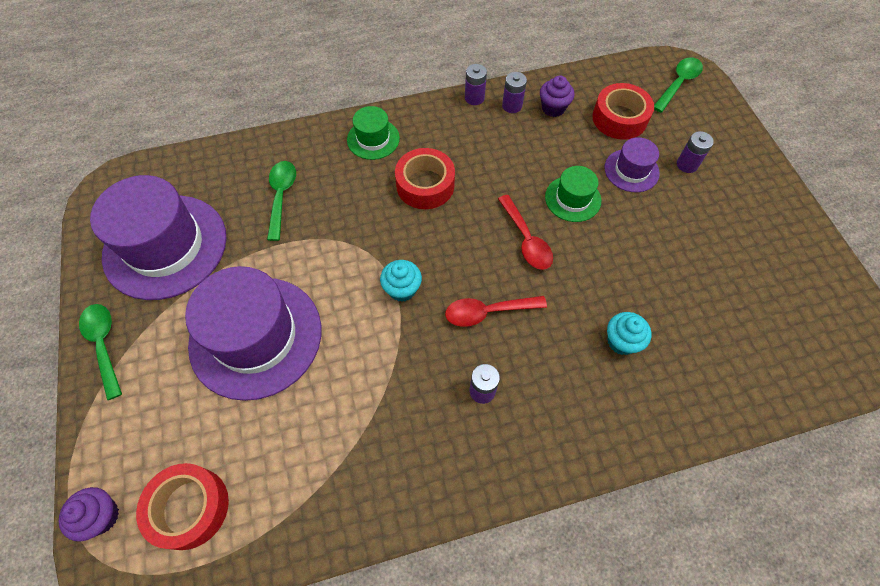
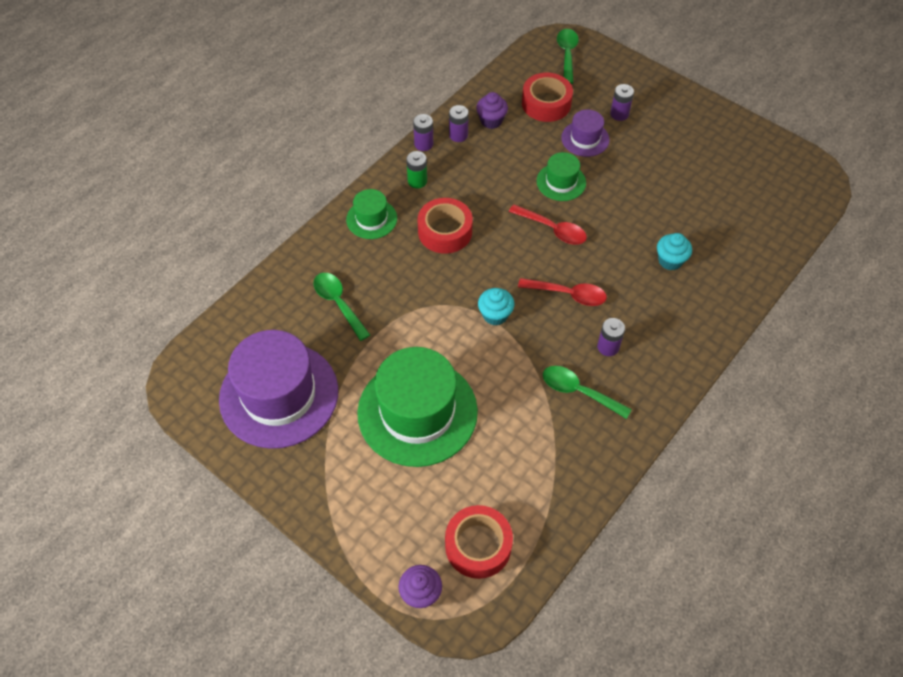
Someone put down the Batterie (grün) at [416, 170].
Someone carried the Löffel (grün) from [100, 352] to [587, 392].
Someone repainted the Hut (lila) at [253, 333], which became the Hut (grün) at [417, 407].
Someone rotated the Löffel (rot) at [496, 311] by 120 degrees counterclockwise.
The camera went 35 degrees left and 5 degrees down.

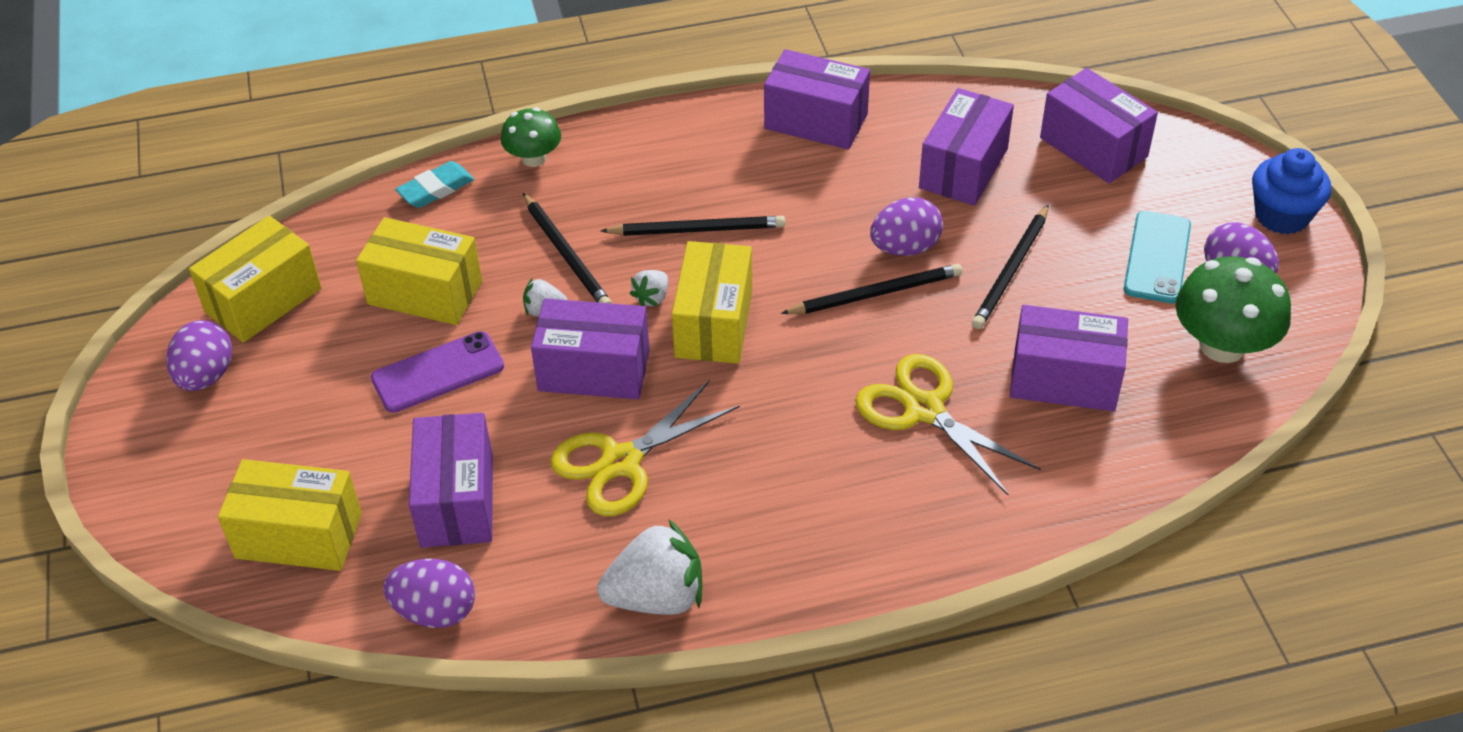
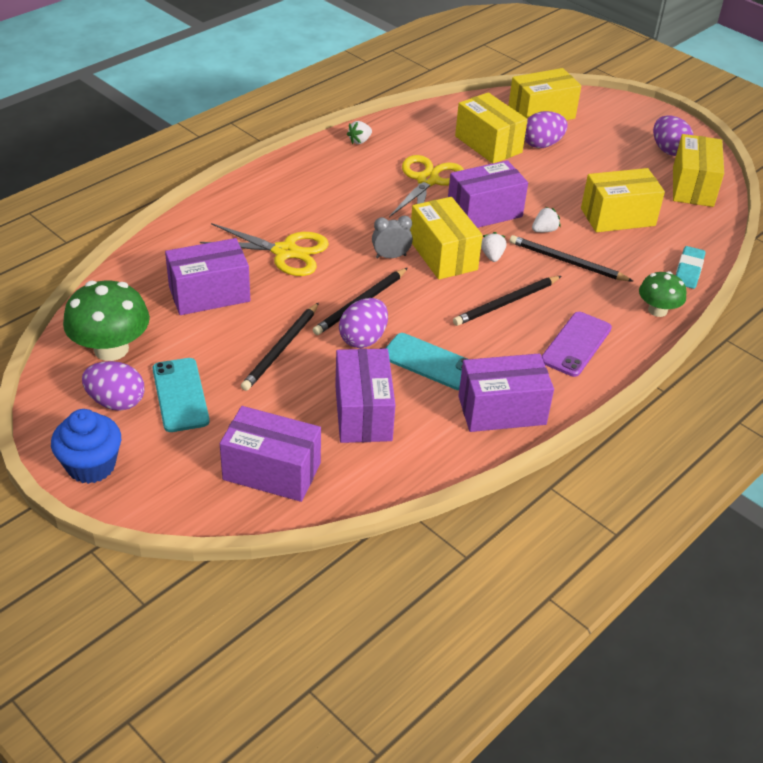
Someone put down the Wecker (grau) at [392, 237].
Someone put down the Handy (türkis) at [426, 361].
Someone carried the Handy (lila) from [437, 372] to [576, 344].
Someone carried the Ei (lila) from [429, 593] to [546, 129].
Someone repainted the Schachtel (lila) at [451, 480], which became the Schachtel (gelb) at [491, 128].
Someone rotated the Bleistift (schwarz) at [1010, 267] by 150 degrees counterclockwise.
Someone scaled the Erdbeere (weiß) at [649, 567] by 0.48.
The camera went 145 degrees right and 5 degrees down.

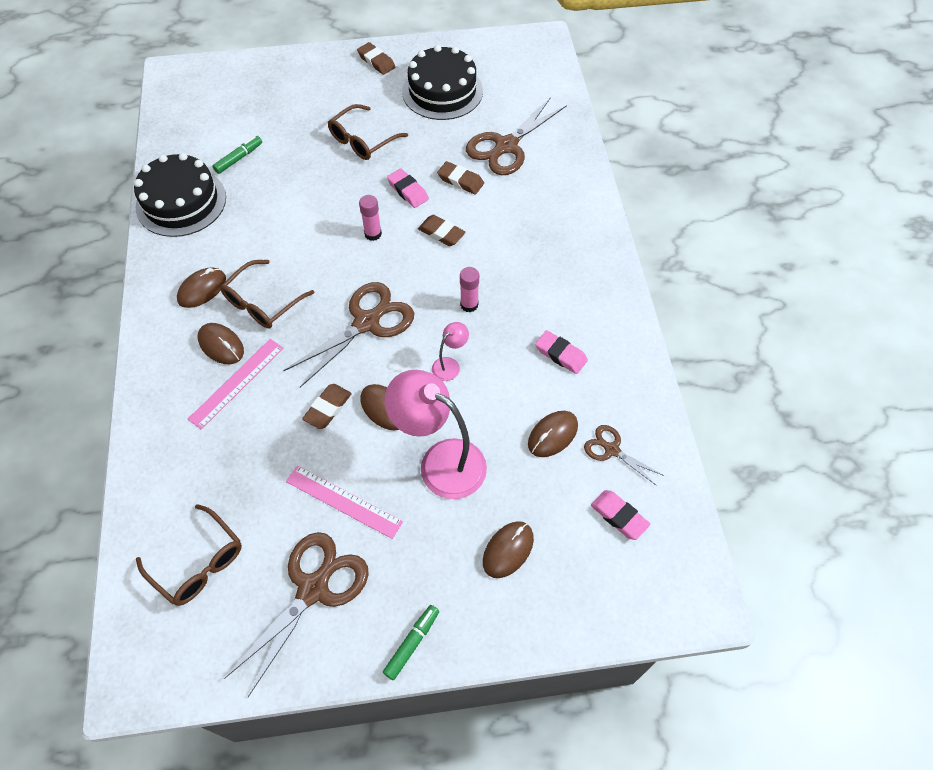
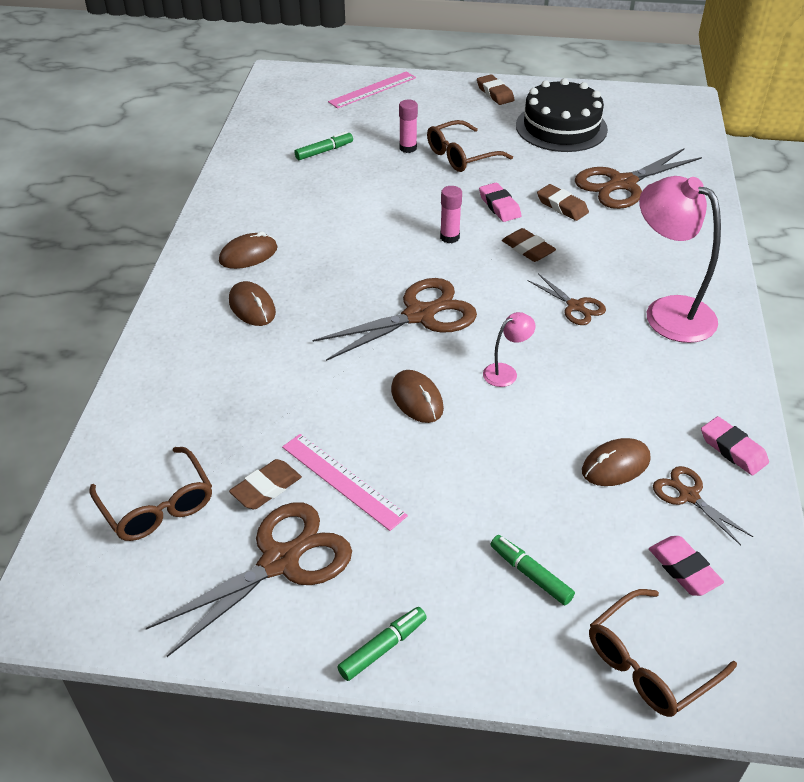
Someone took away the Kuchen (schwarz) at [180, 195].
Someone put down the Schere (braun) at [567, 299].
Someone carried the Lineal (rosa) from [236, 384] to [372, 90].
Someone carried the Brille (braun) from [267, 294] to [663, 653].
Someone carried the Radiergummi (braun) from [327, 406] to [265, 484].
Someone carried the Lampe (rosa) from [435, 434] to [680, 259].
Someone carried the Klebestift (rosa) from [469, 289] to [408, 126].
Someone carried the Radiergummi (rosa) from [561, 352] to [735, 445].
Someone swapped the Computermaus (braun) at [508, 549] for the Filzstift (grün) at [532, 570].
The camera went 15 degrees right and 15 degrees down.

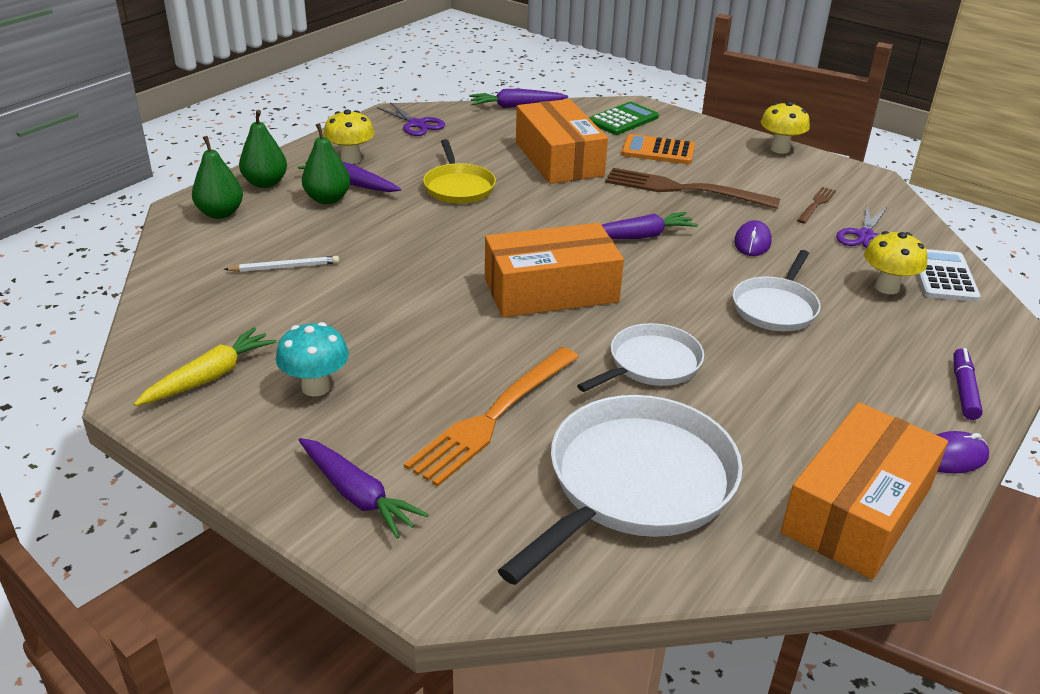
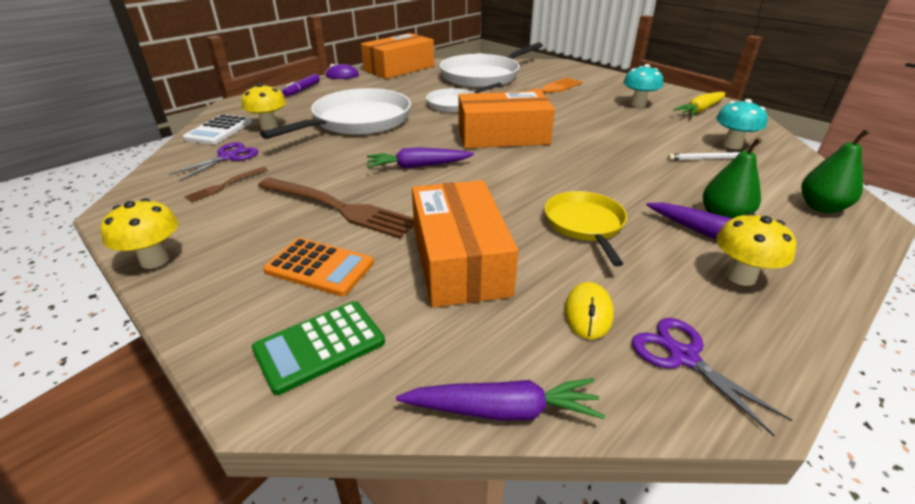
Someone took away the Birne (grün) at [263, 149].
Someone took away the Karotte (lila) at [364, 488].
Someone took away the Computermaus (lila) at [753, 238].
Someone put down the Computermaus (gelb) at [589, 310].
Someone put down the Pilz (türkis) at [741, 124].
Someone scaled the Pfanne (weiß) at [776, 290] by 1.76.
The camera went 170 degrees left and 0 degrees up.

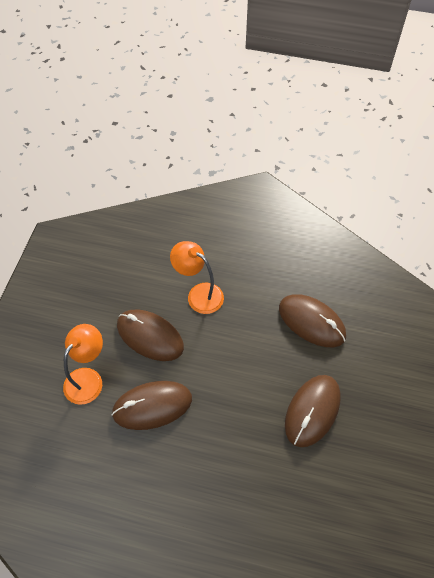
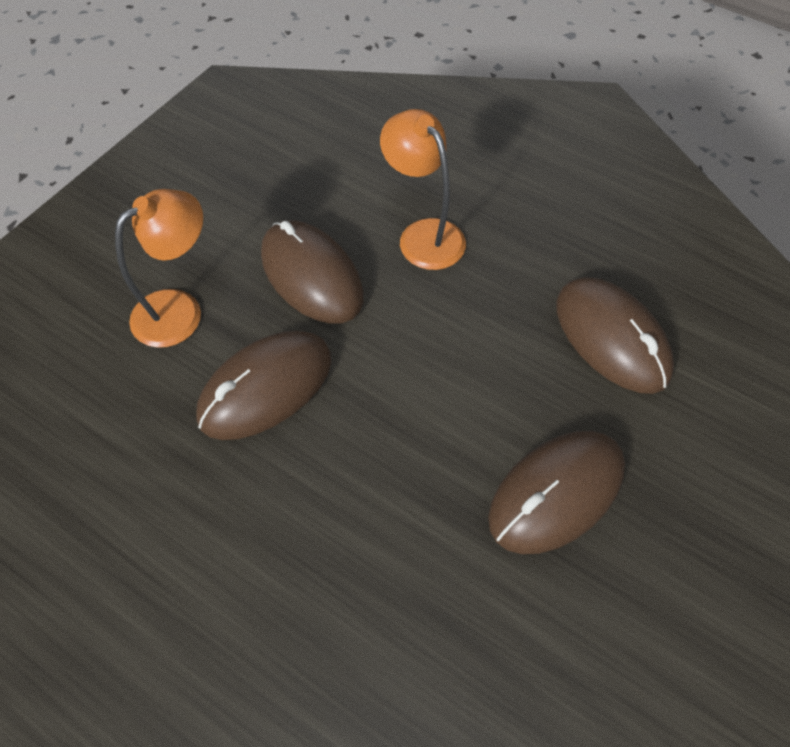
Someone rotated the Computermaus (braun) at [151, 405] by 45 degrees counterclockwise.
The camera went 20 degrees right and 0 degrees up.

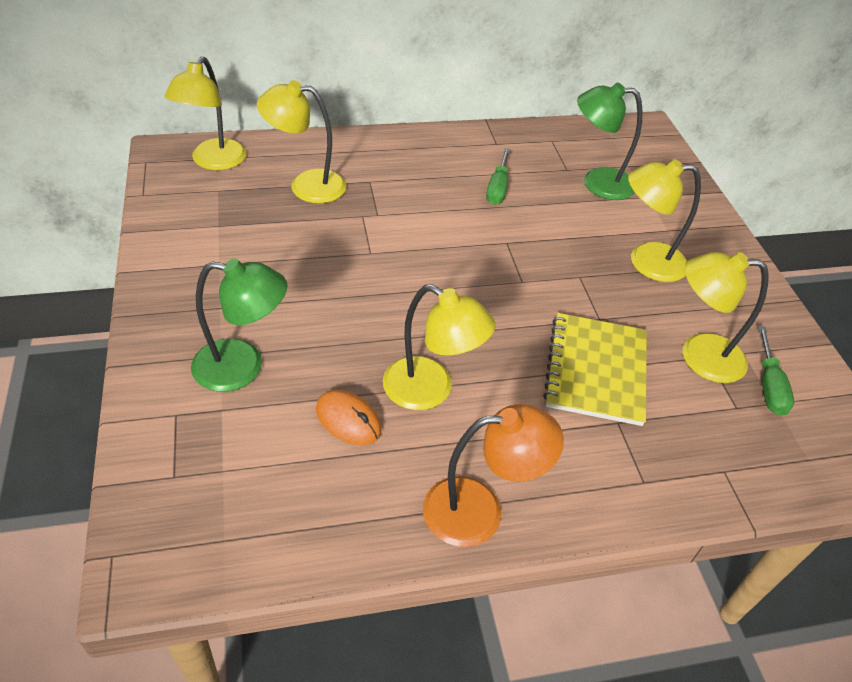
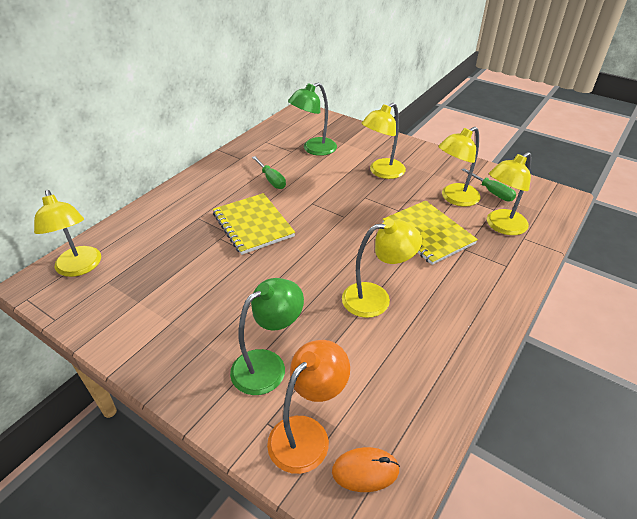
Someone put down the Notizbuch (gelb) at [254, 224].
Someone carried the Lampe (gelb) from [302, 141] to [509, 193].
Someone carried the Computermaus (orange) from [349, 417] to [366, 469].
Someone carried the Lampe (orange) from [493, 475] to [308, 407].
The camera went 40 degrees left and 5 degrees down.

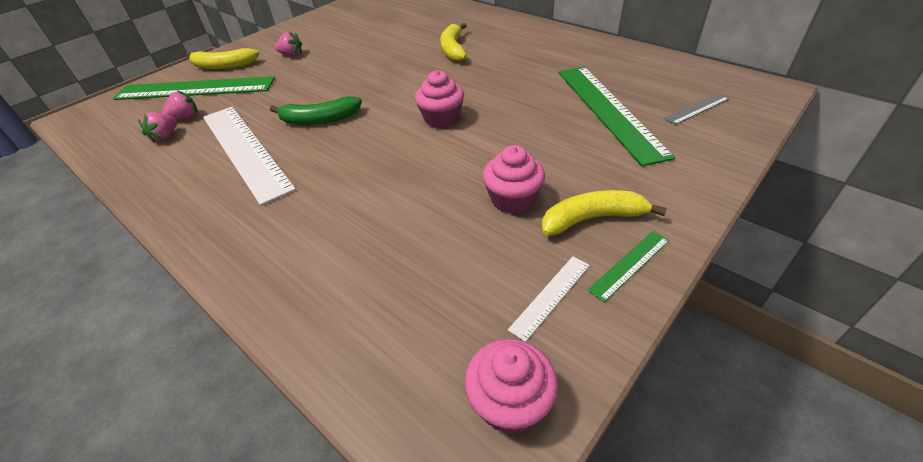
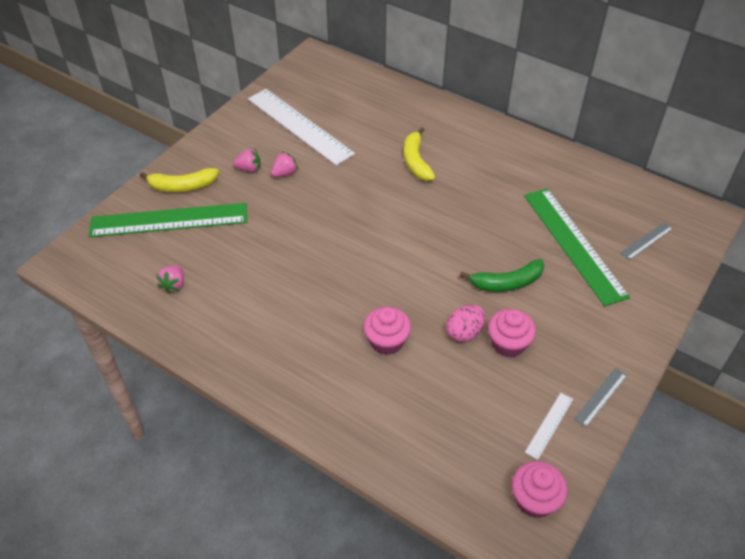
Someone took away the Banane (gelb) at [604, 213].
Someone put down the Ei (rosa) at [466, 323].
Someone carried the Erdbeere (rosa) from [180, 105] to [284, 164].
Someone carried the Lineal (weiß) from [249, 156] to [301, 127].
Someone carried the Banane (grün) from [316, 110] to [502, 275].
Someone carried the Muffin (rosa) from [439, 99] to [387, 331].
Someone repainted the Lineal (grün) at [628, 266], which became the Lineal (grau) at [600, 397].
The camera went 10 degrees left and 5 degrees up.

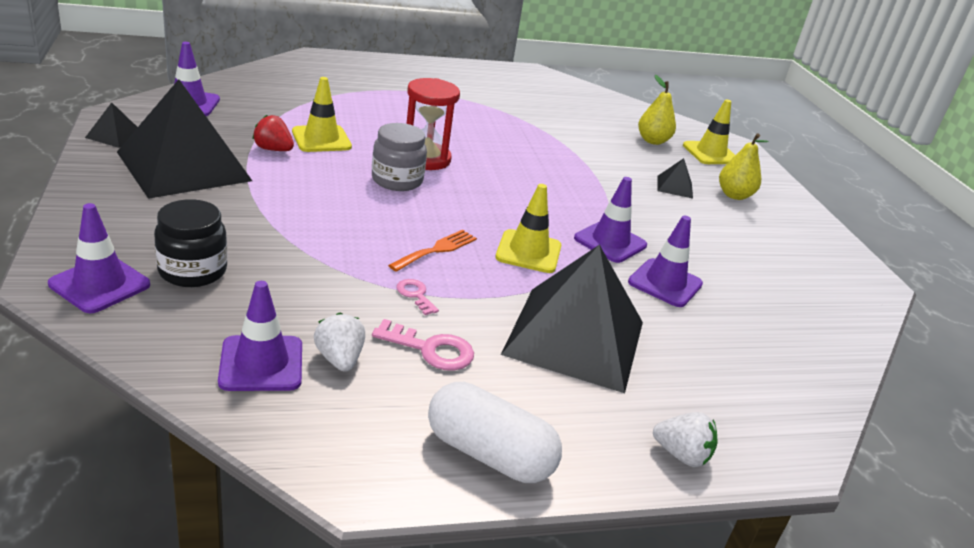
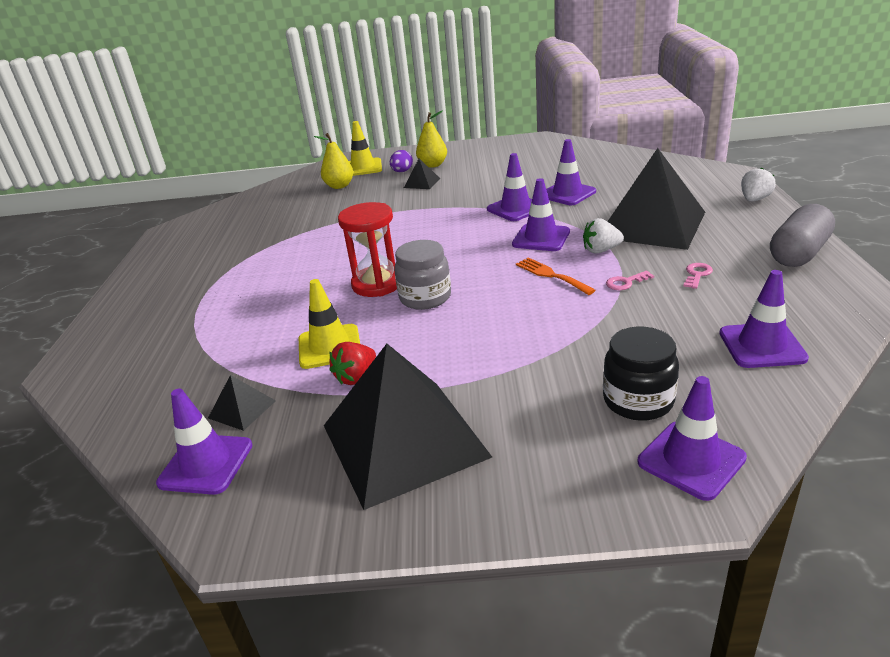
Someone put down the Ei (lila) at [401, 161].
Someone carried the Pyramide (schwarz) from [111, 125] to [242, 403].
Someone carried the Erdbeere (weiß) from [339, 342] to [603, 235].
Someone repainted the Kapsel (weiß) at [495, 432], which became the Kapsel (grau) at [802, 235].
Someone repainted the Leitkegel (gelb) at [528, 228], which became the Leitkegel (lila) at [541, 214].
Someone scaled the Schlüssel (rosa) at [423, 345] by 0.62.
The camera went 70 degrees left and 0 degrees up.

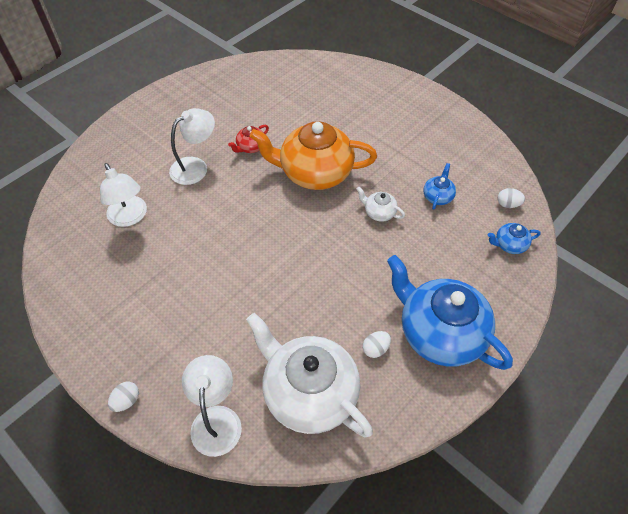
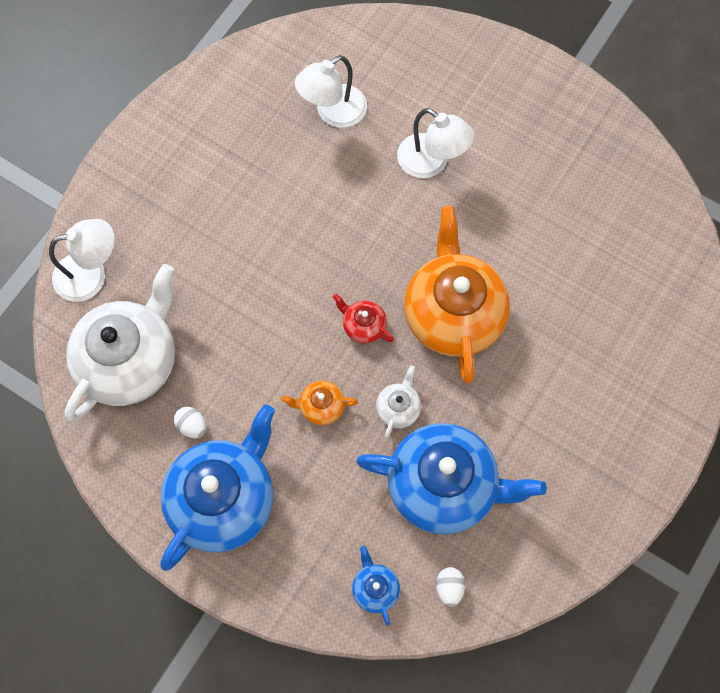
Someone took away the Ei (weiß) at [123, 397].
Someone put down the Teekanne (orange) at [319, 403].
Someone carried the Teekanne (rot) from [248, 139] to [363, 319].
Someone scaled the Teekanne (blau) at [439, 186] by 2.35.
The camera went 80 degrees right and 15 degrees up.

